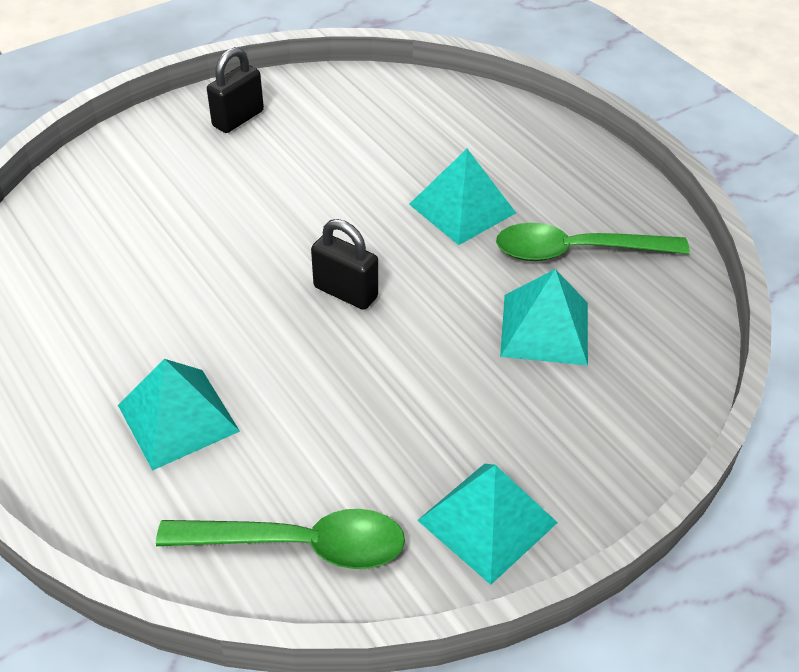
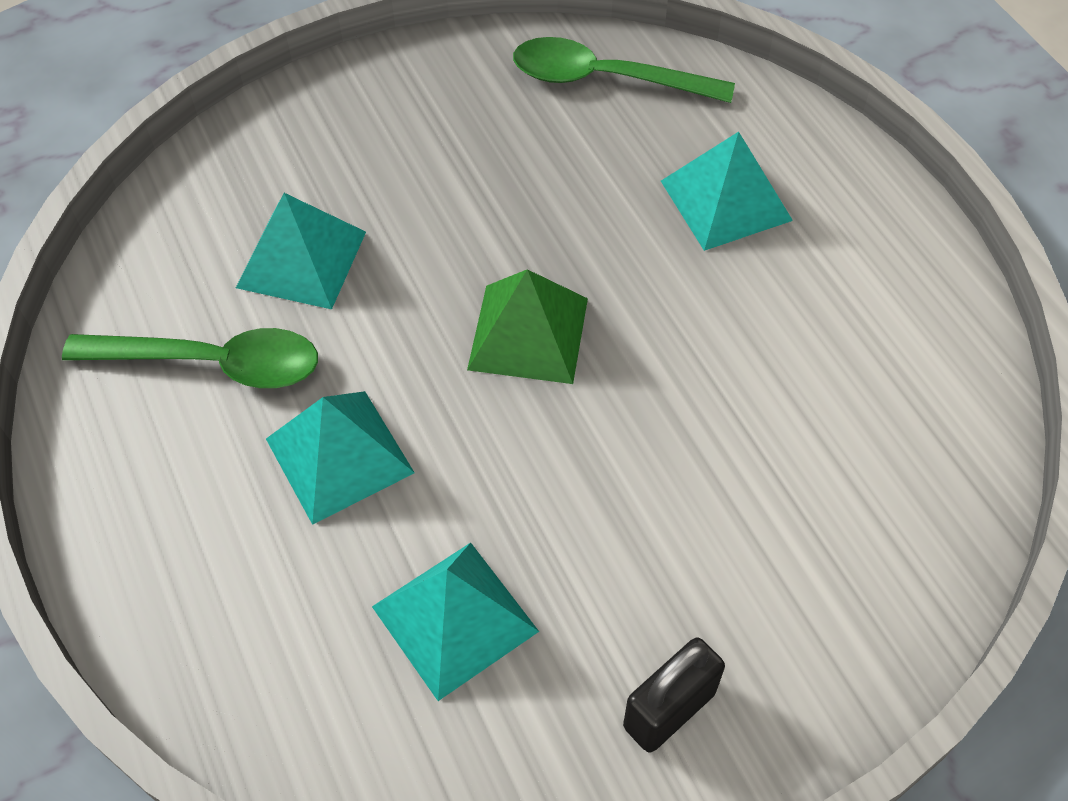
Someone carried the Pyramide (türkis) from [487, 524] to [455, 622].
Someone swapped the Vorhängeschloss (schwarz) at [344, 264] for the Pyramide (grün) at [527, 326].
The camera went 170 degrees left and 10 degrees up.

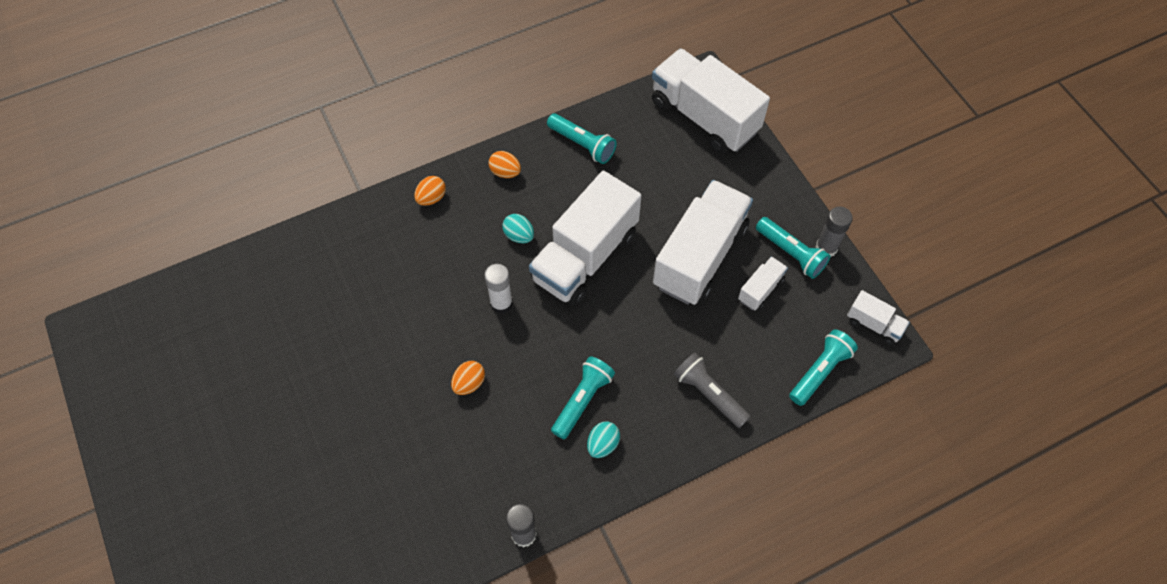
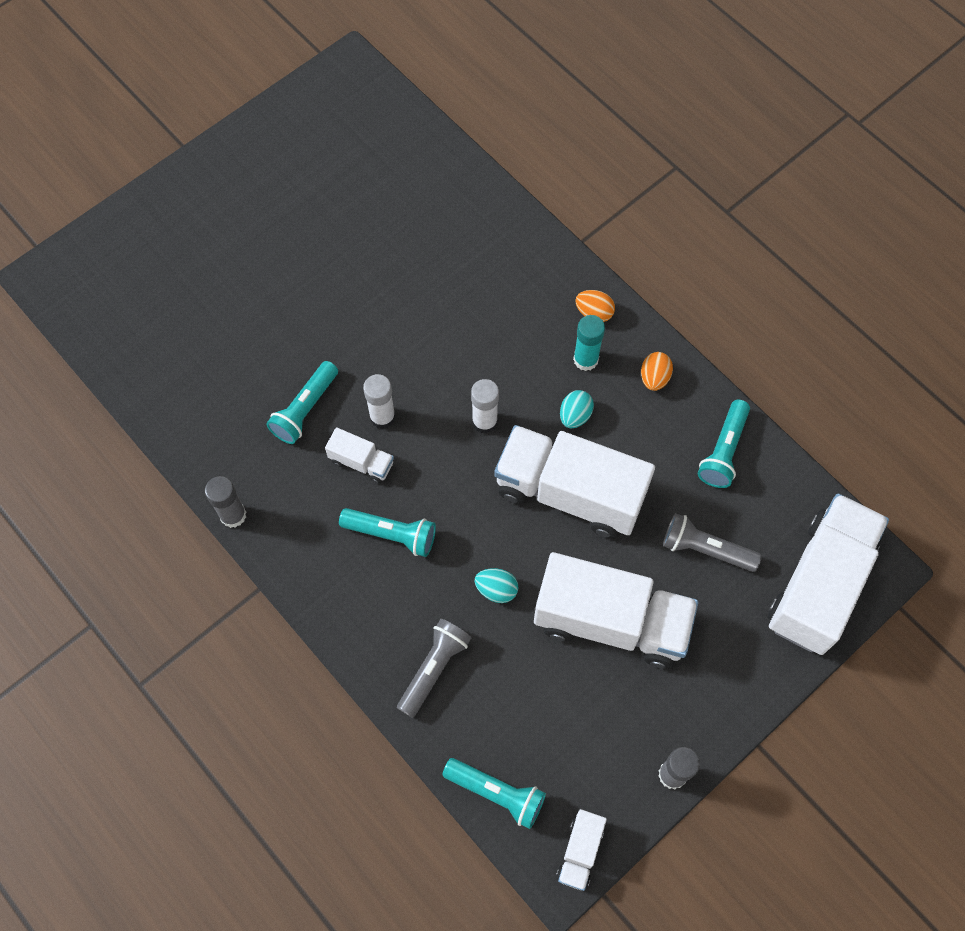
Someone put down the Klebestift (türkis) at [589, 343].
Someone put down the Taschenlampe (grau) at [712, 542].
Someone carried the Ei (türkis) from [603, 439] to [497, 585].
Someone carried the Lastwagen (weiß) from [763, 283] to [359, 455].
Someone carried the Taschenlampe (türkis) from [793, 248] to [302, 402].
Someone swapped the Ei (orange) at [468, 378] for the Klebestift (weiß) at [379, 401].
The camera went 75 degrees right and 5 degrees up.

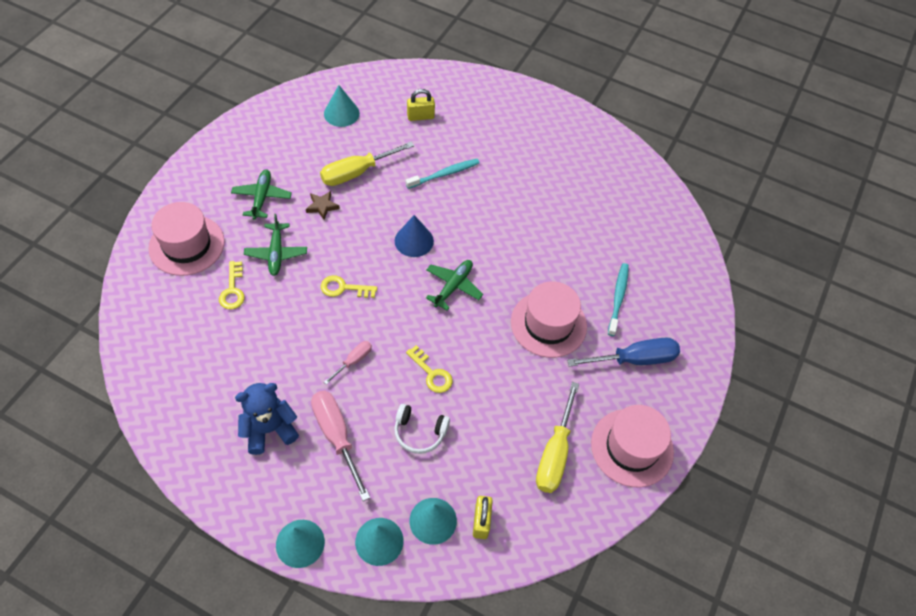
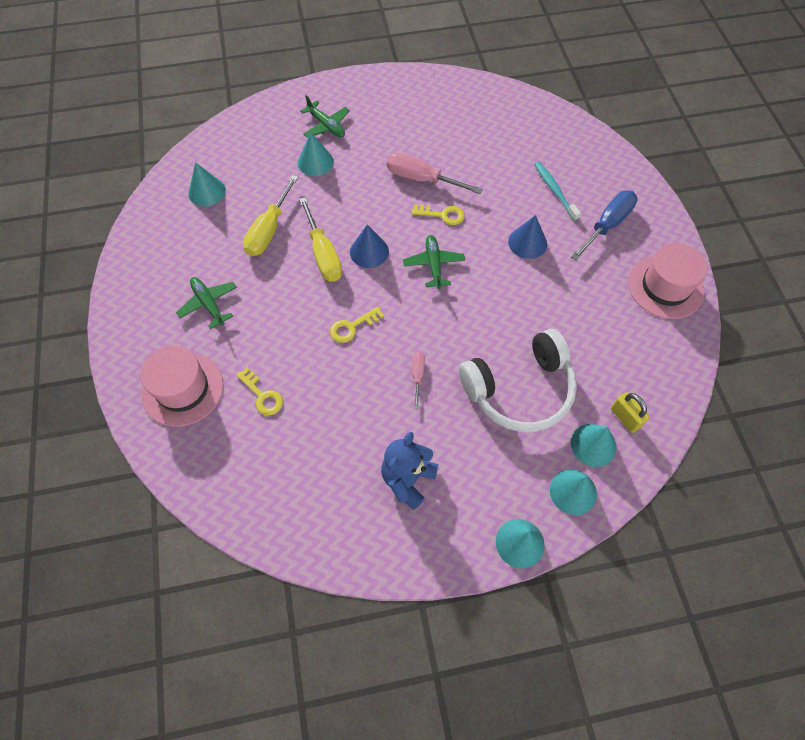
Someone took away the Stern (braun) at [323, 205].
Someone took away the Zahnbürste (türkis) at [442, 174].
Someone took away the Vorhängeschloss (gelb) at [421, 105].
Someone put down the Kegel (türkis) at [316, 154].
Someone carried the Flugzeug (grün) from [275, 245] to [325, 116].
Someone carried the Schraubenzieher (rosa) from [340, 446] to [434, 173].
Someone carried the Schlüssel (gelb) from [429, 369] to [438, 214].
Someone carried the Schraubenzieher (gelb) from [557, 437] to [320, 239].
Someone swapped the Hut (rosa) at [549, 319] for the Kegel (blau) at [527, 237].
Someone scaled the Kopfhörer (weiß) at [422, 429] by 2.07.
The camera went 35 degrees left and 5 degrees up.

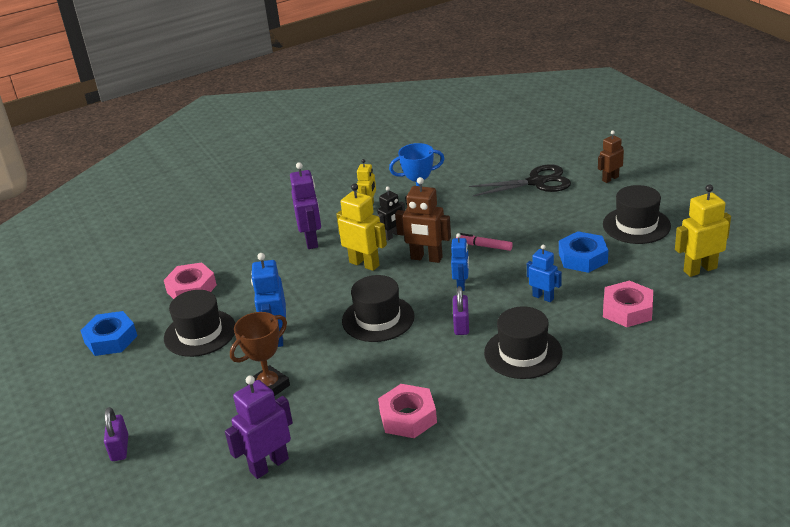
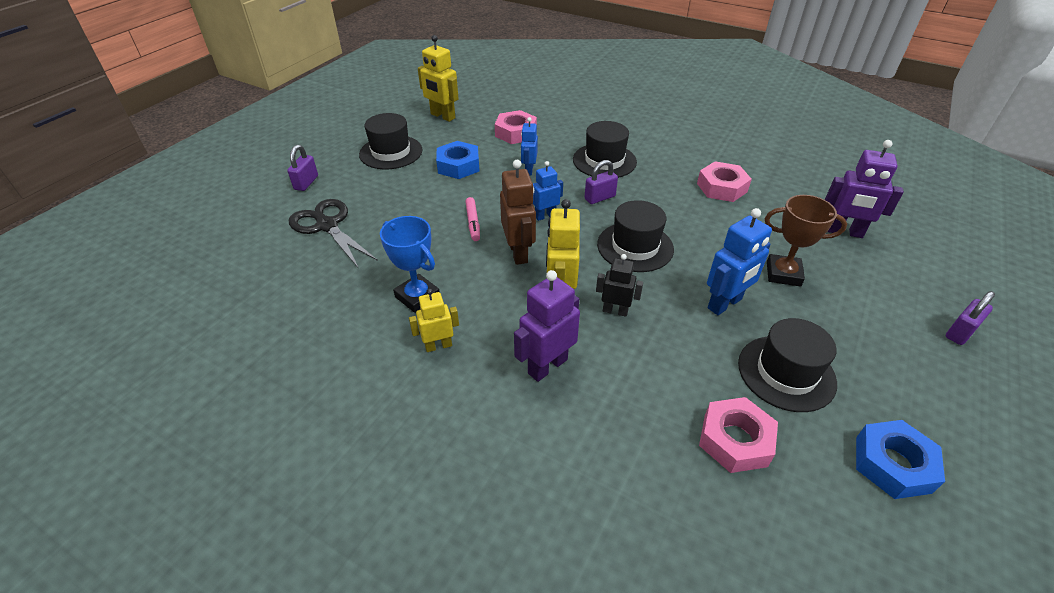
Someone carried the Roboter (schwarz) from [391, 213] to [619, 285].
Someone swapped the Roboter (braun) at [611, 157] for the Vorhängeschloss (lila) at [302, 168].
The camera went 125 degrees left and 10 degrees up.

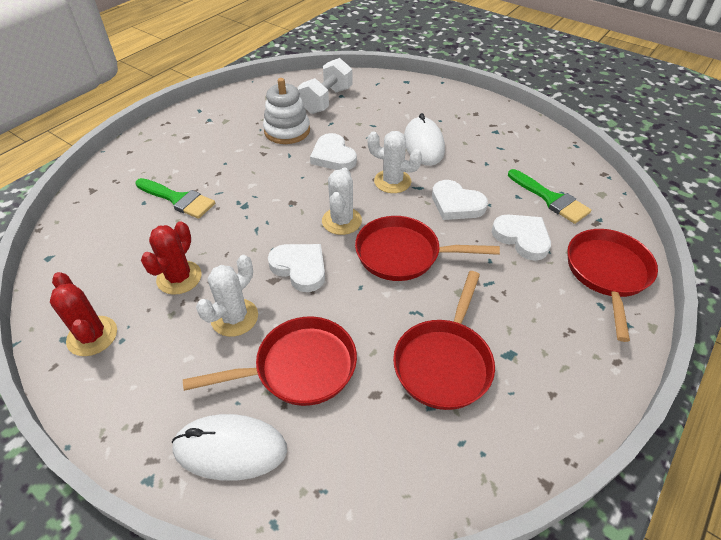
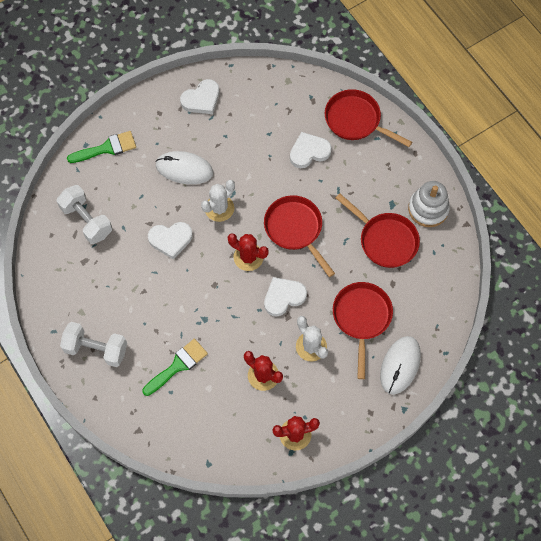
Someone put down the Hantel (weiß) at [93, 344].
Someone carried the Stapelspielzeug (weiß) from [286, 111] to [429, 204].
Someone carried the Herz (weiß) from [460, 200] to [200, 96].
Someone carried the Pinsel (grün) from [549, 196] to [101, 147].
Someone repainted the Kaktus (weiß) at [342, 201], which became the Kaktus (rot) at [248, 252].
Someone rotated the Pfanne (rot) at [427, 248] by 120 degrees clockwise.
The camera went 70 degrees left and 20 degrees up.

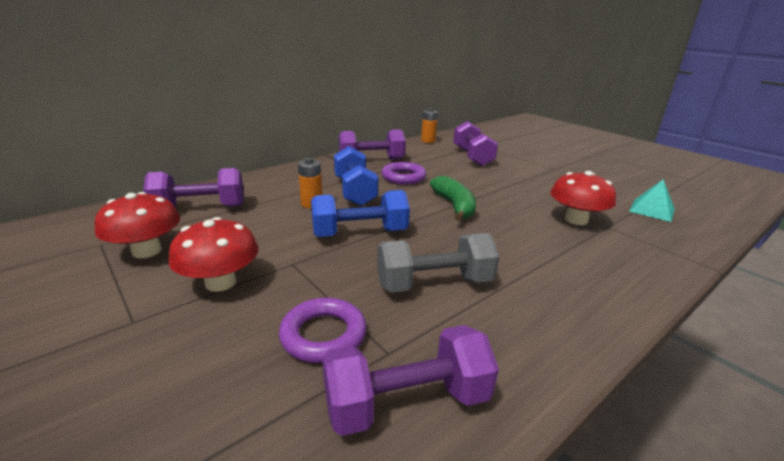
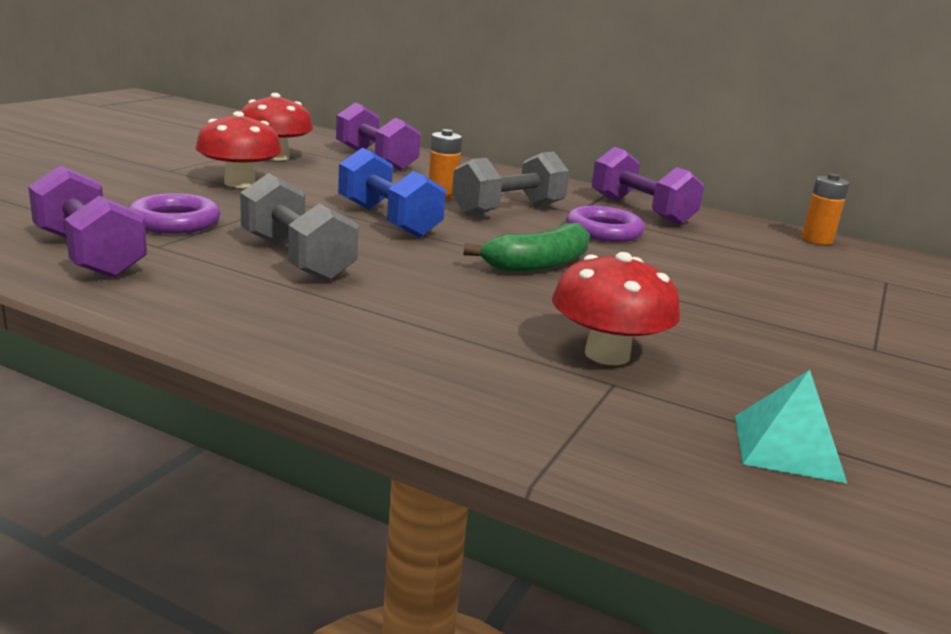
Someone took away the Hantel (lila) at [475, 143].
Someone repainted the Hantel (blau) at [356, 176], which became the Hantel (grau) at [511, 184].
The camera went 65 degrees right and 5 degrees down.

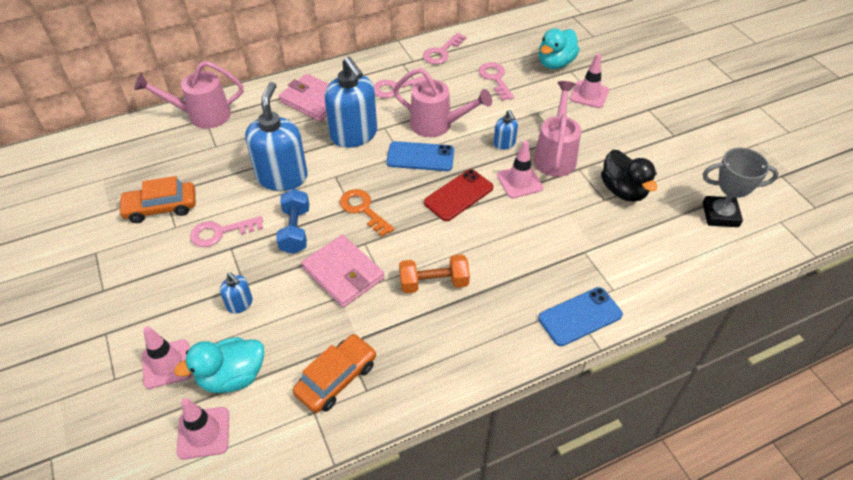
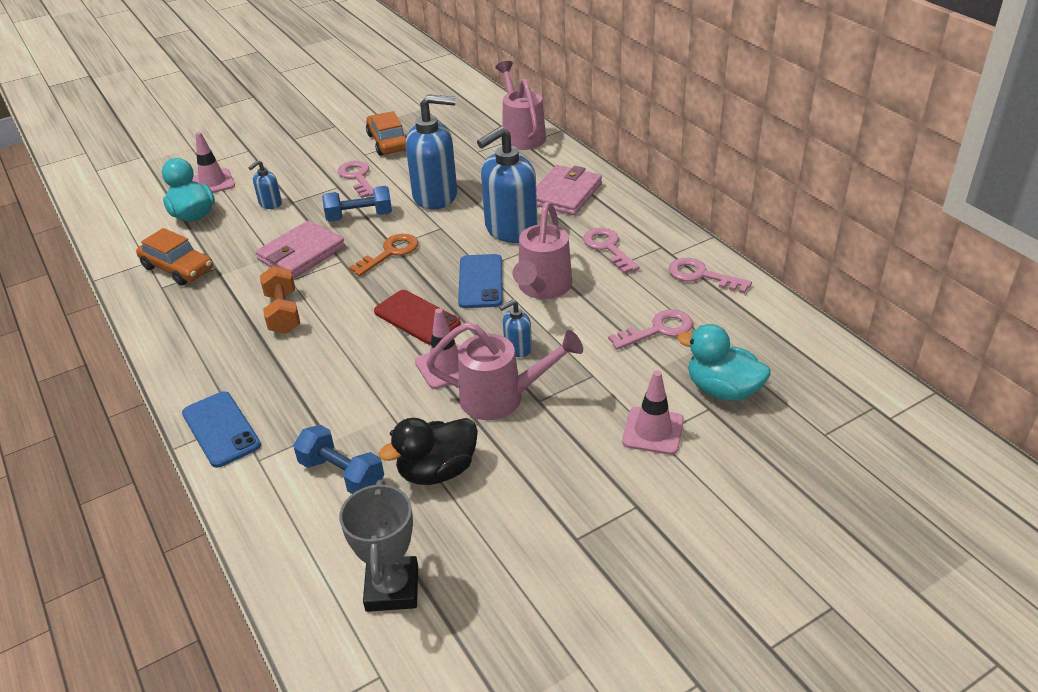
Someone took away the Leitkegel (rosa) at [203, 429].
Someone put down the Hantel (blau) at [338, 459].
The camera went 85 degrees right and 10 degrees down.

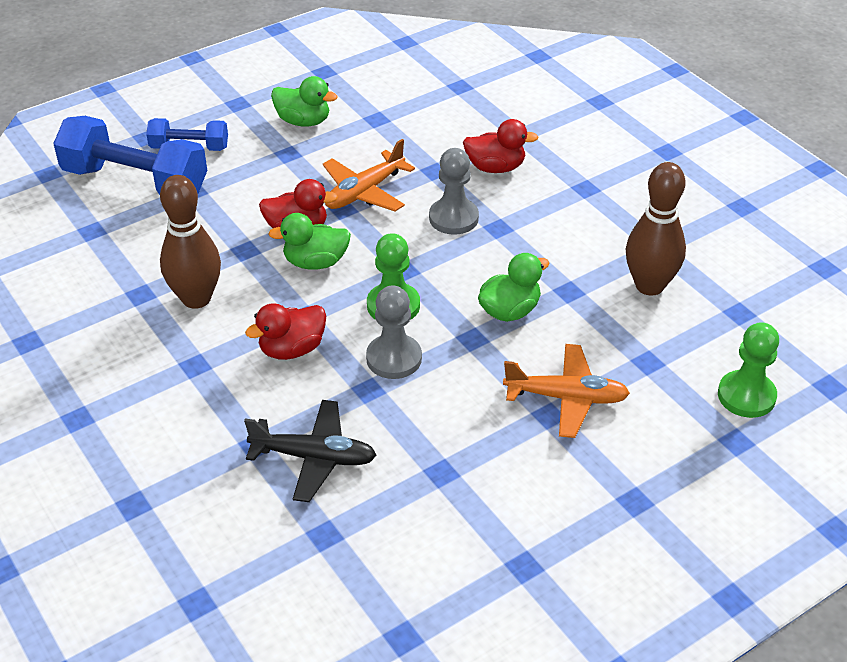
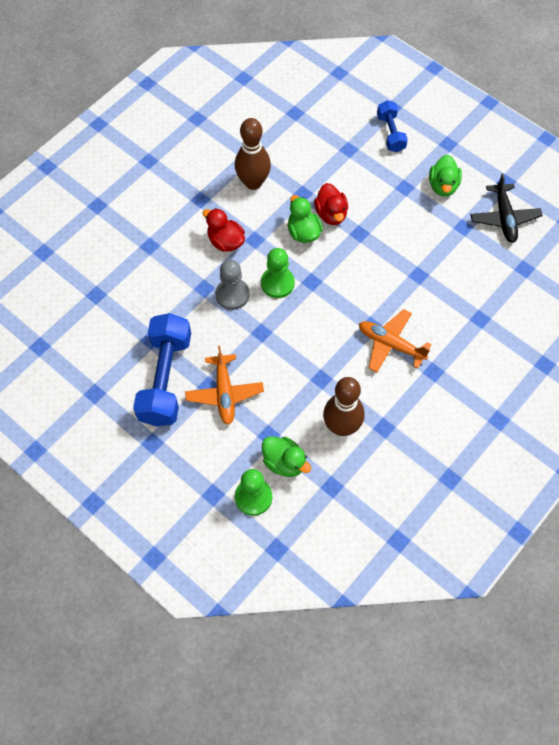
Someone took away the Bauer (grau) at [454, 191].
Someone took away the Ente (rot) at [501, 146].
Someone carried the Hantel (blau) from [130, 155] to [162, 370].
Someone carried the Flugzeug (schwarz) from [310, 451] to [506, 208].
Someone carried the Flugzeug (orange) from [369, 175] to [395, 340].
Someone carried the Ente (grün) from [513, 287] to [286, 456].
The camera went 75 degrees right and 20 degrees up.

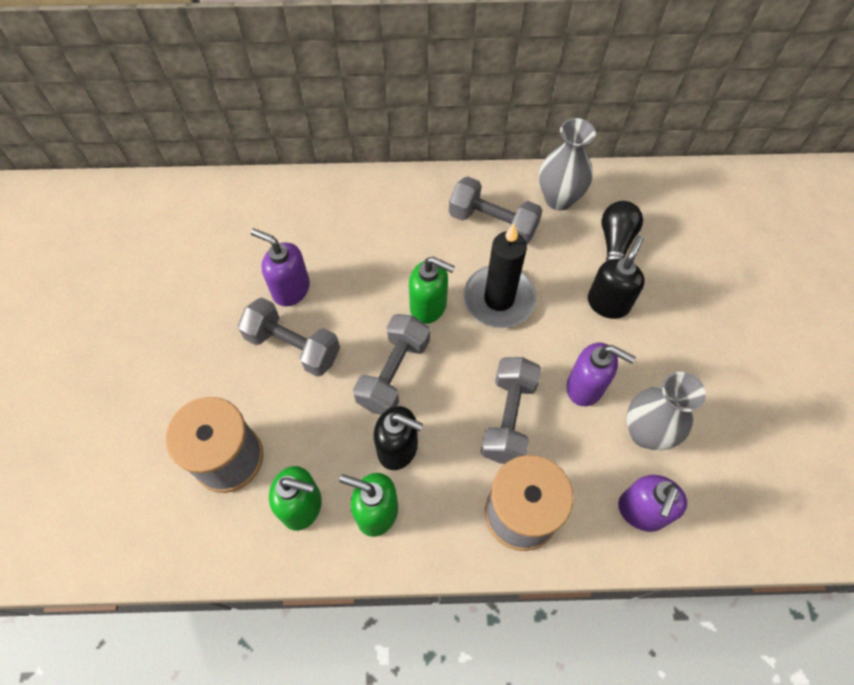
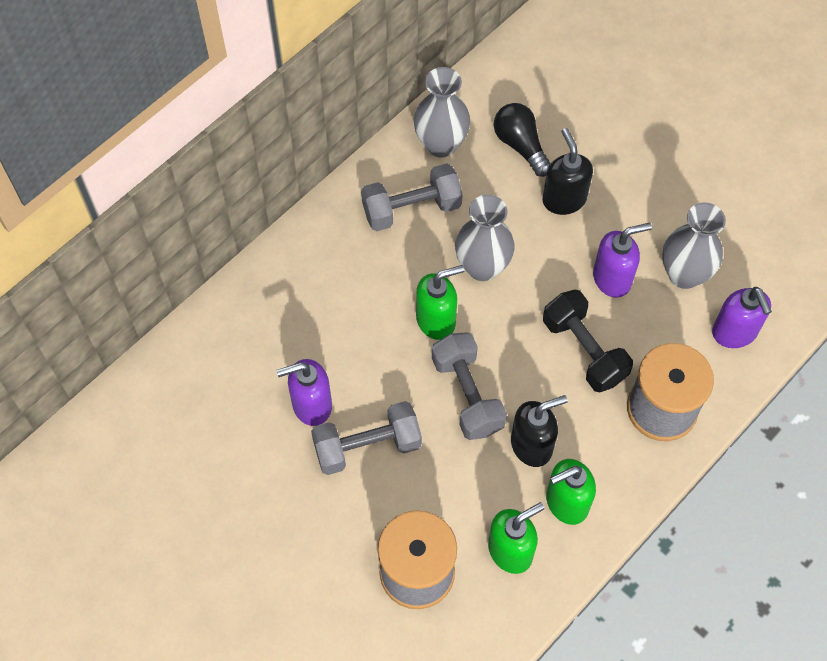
Someone swapped the Kerze (schwarz) at [500, 276] for the Vase (grau) at [484, 238].
Someone repainted the Hantel (grau) at [511, 410], which became the Hantel (schwarz) at [588, 341].
The camera went 45 degrees left and 0 degrees up.

